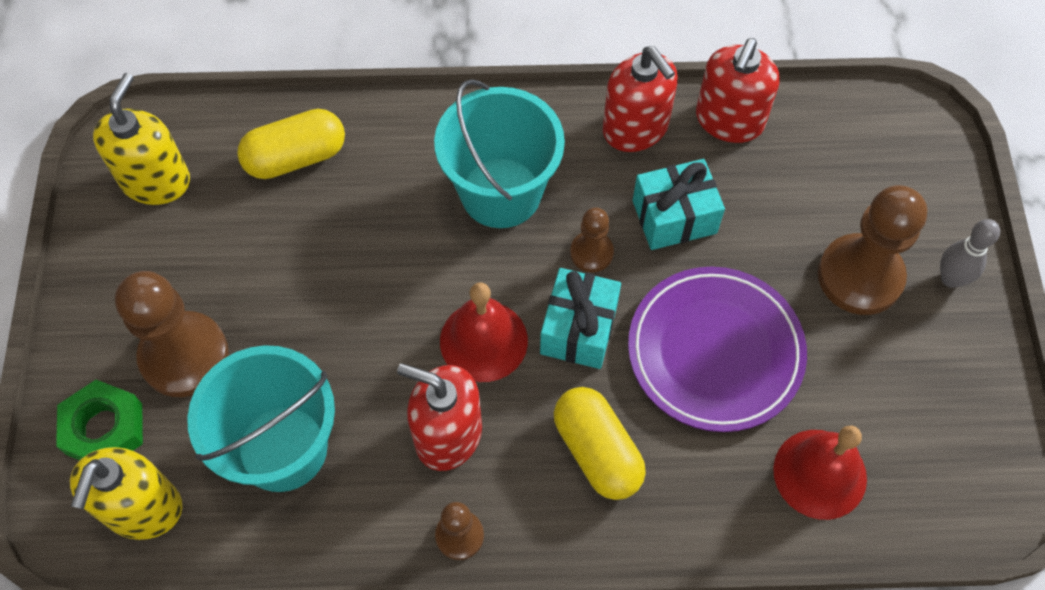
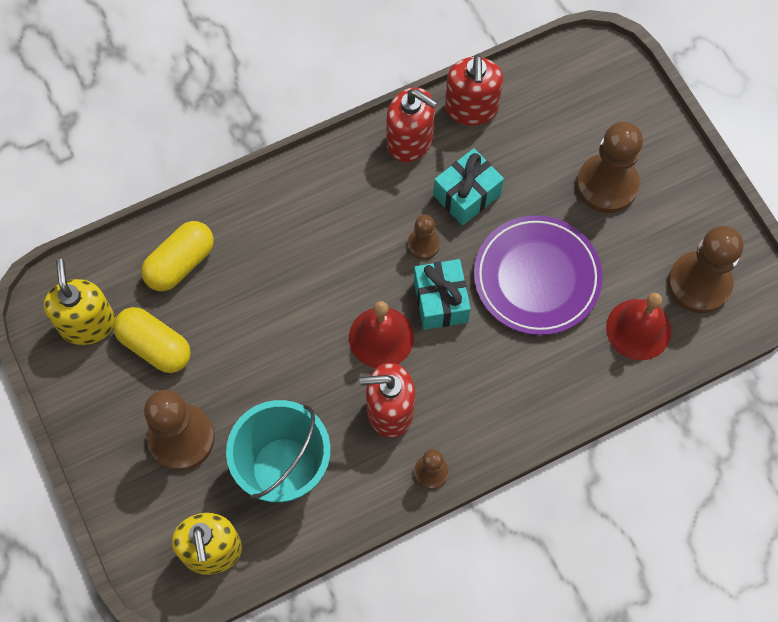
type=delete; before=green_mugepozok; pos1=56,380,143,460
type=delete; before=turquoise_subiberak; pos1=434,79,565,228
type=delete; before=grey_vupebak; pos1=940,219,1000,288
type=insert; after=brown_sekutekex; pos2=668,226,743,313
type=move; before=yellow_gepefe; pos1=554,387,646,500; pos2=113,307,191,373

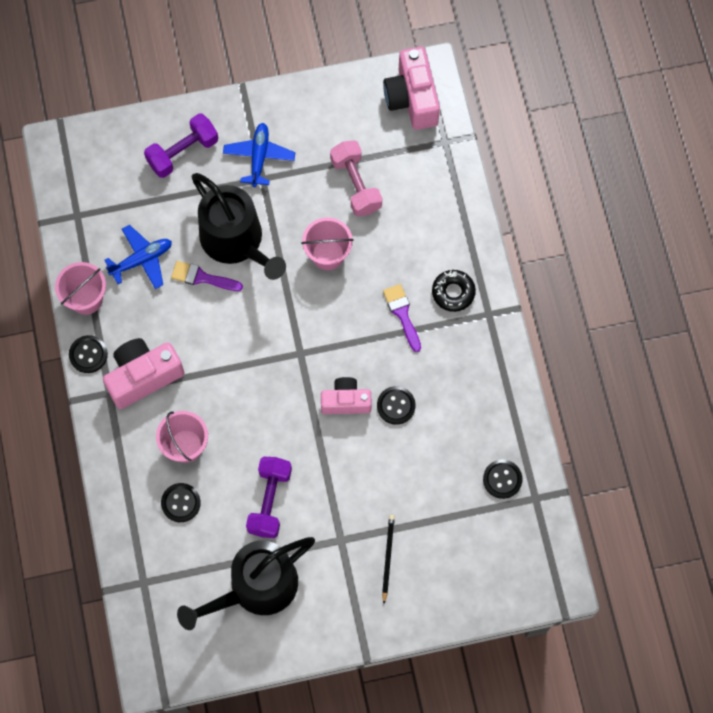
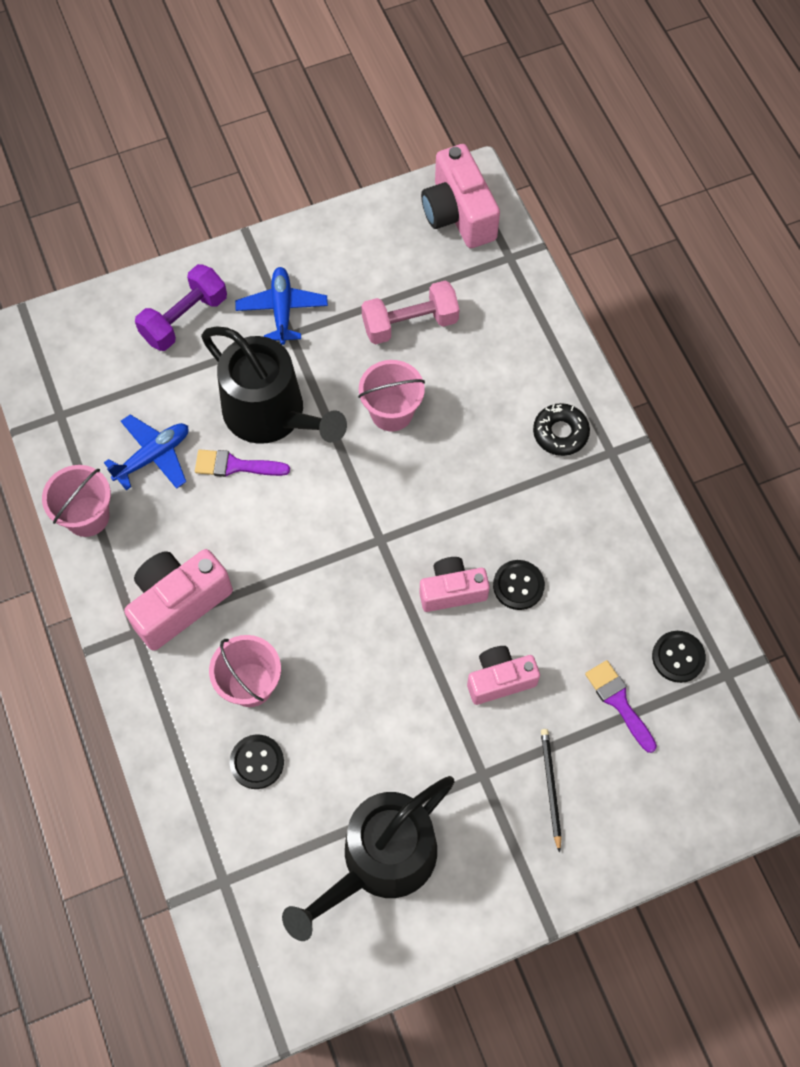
type=delete; before=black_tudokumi; pos1=69,335,108,373
type=delete; before=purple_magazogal; pos1=246,457,292,538
type=insert; after=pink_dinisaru; pos2=467,646,540,705
type=move; before=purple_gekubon; pos1=383,284,421,352; pos2=585,660,657,753
type=rotate; before=pink_magazogal; pos1=330,140,382,216; pos2=361,281,460,344; turn=-75

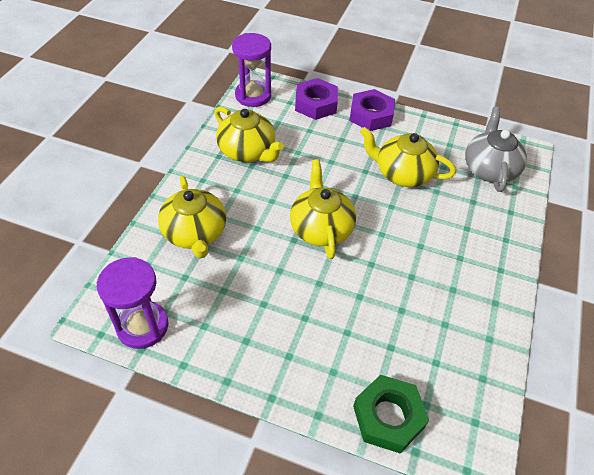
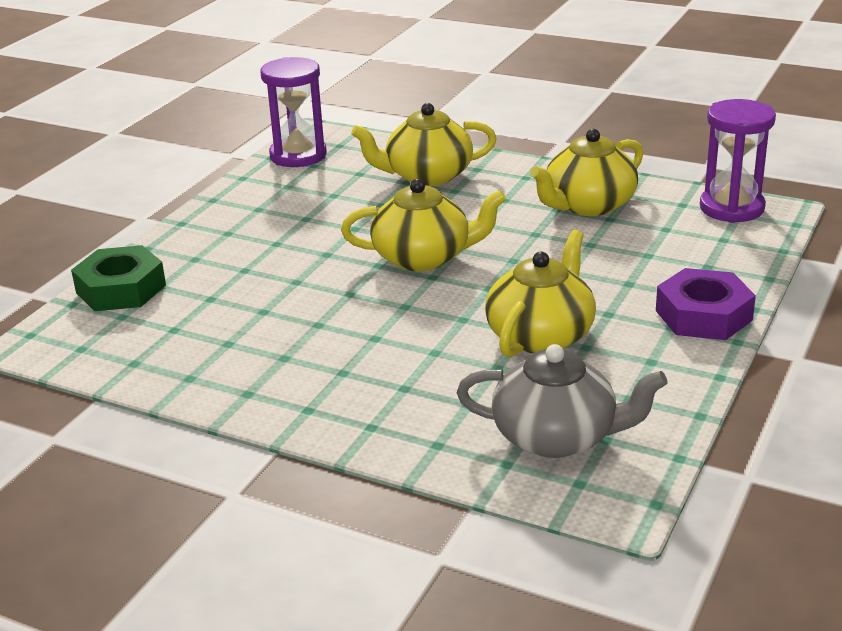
type=delete; before=purple_mugepozok; pos1=295,78,338,120

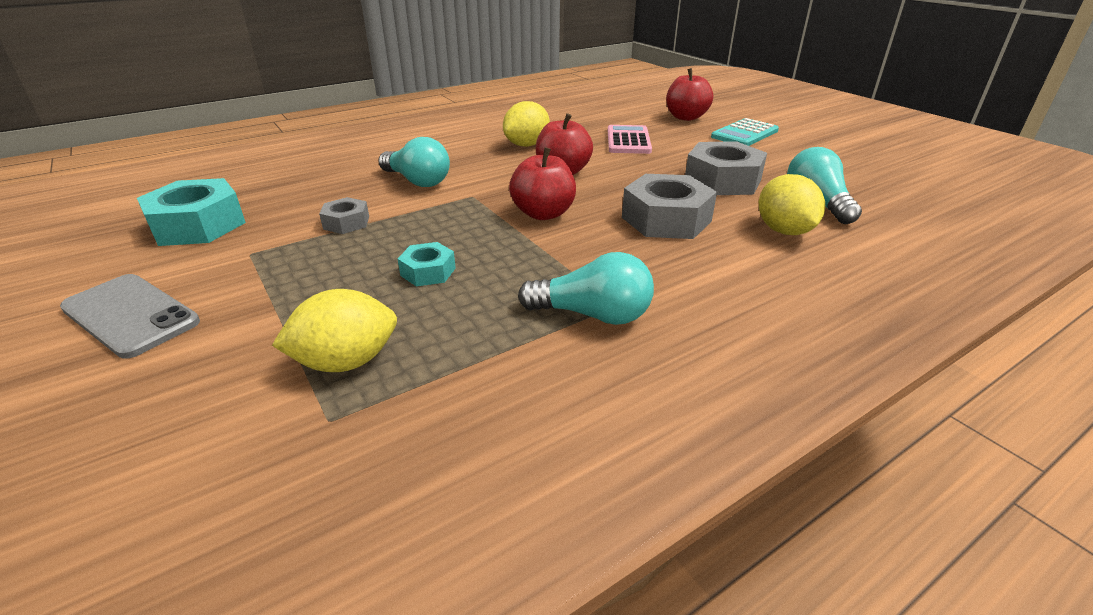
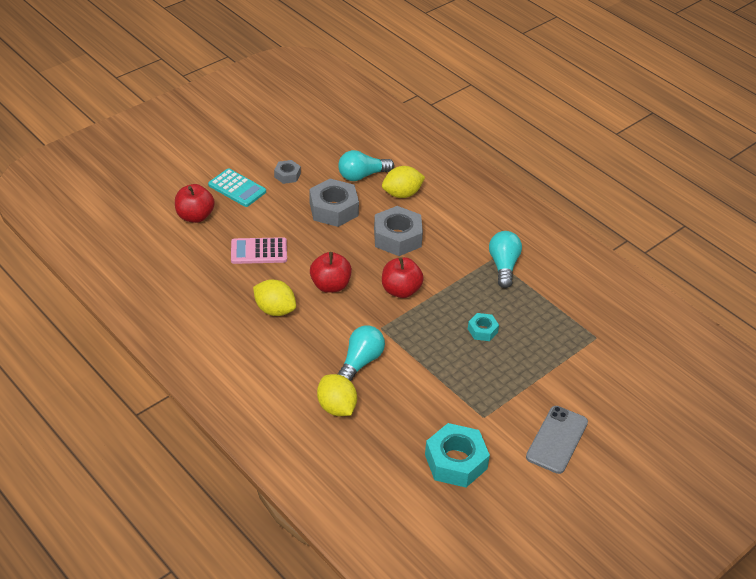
type=move; before=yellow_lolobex; pos1=272,289,397,372; pos2=317,374,357,416
type=move; before=grey_mugepozok; pos1=319,197,369,234; pos2=274,160,301,184

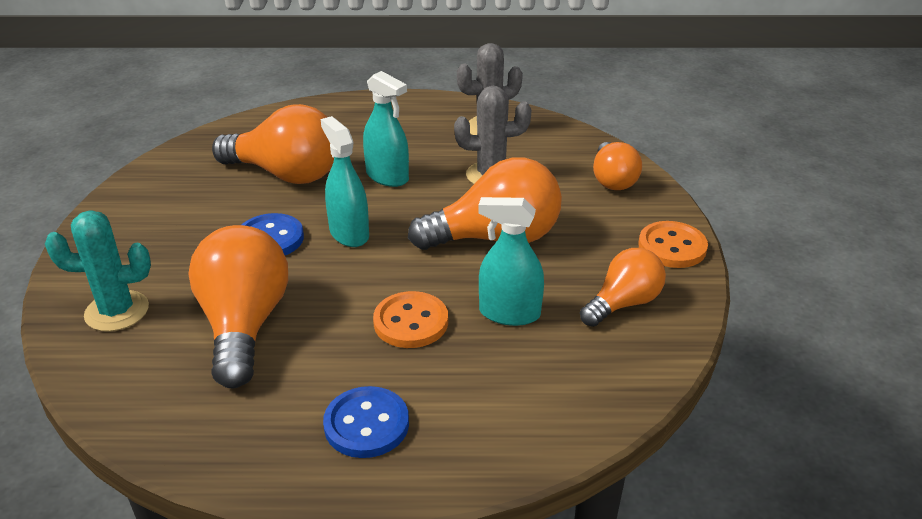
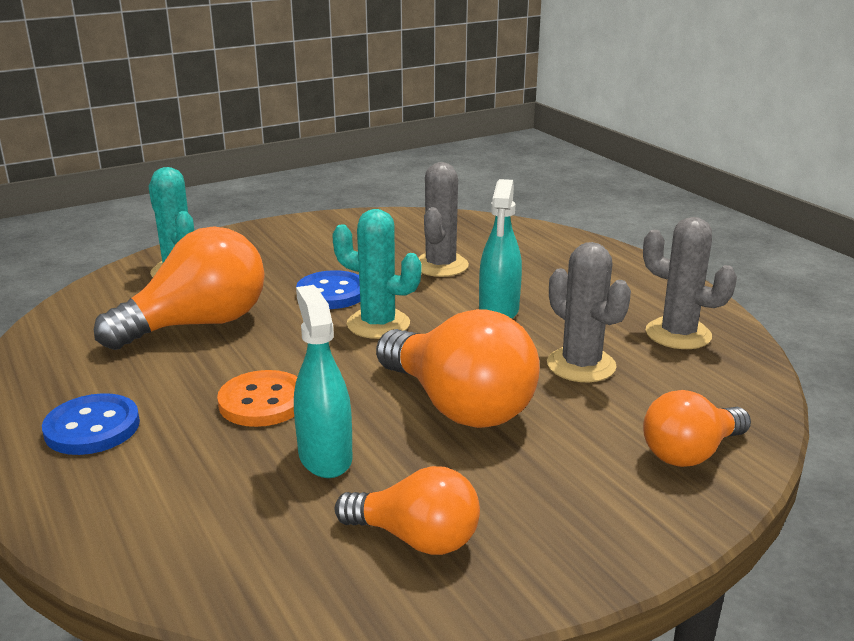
type=delete; before=orange_tudokumi; pos1=638,221,708,268
type=replace; before=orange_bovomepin; after=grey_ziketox; pos1=212,104,334,184; pos2=418,162,469,277
type=replace; before=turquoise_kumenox; after=turquoise_ziketox; pos1=321,116,369,247; pos2=332,209,421,339

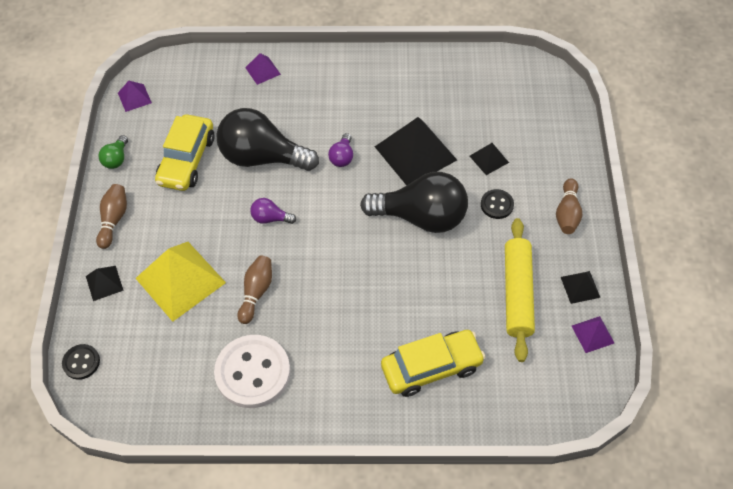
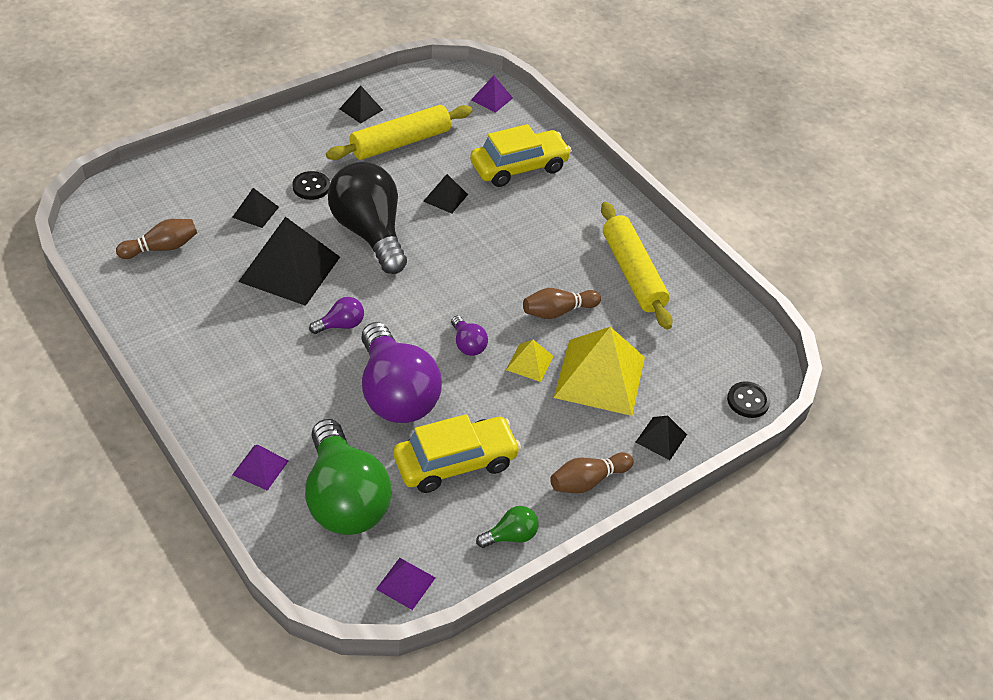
type=insert; after=green_bovomepin; pos2=305,419,392,535
type=insert; after=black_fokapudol; pos2=423,174,468,213
type=insert; after=yellow_fokapudol; pos2=506,340,553,382
type=move; before=brown_vupebak; pos1=556,178,582,234; pos2=116,219,197,259
type=move; before=purple_fokapudol; pos1=572,316,614,353; pos2=471,75,513,113
type=replace; before=white_tudokumi; after=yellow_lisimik; pos1=214,335,290,408; pos2=601,202,673,329
type=recolor; before=black_bovomepin; after=purple_bovomepin; pos1=216,108,319,171; pos2=361,322,442,423
type=rotate; before=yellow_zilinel; pos1=381,330,486,397; pos2=470,124,572,187; turn=120

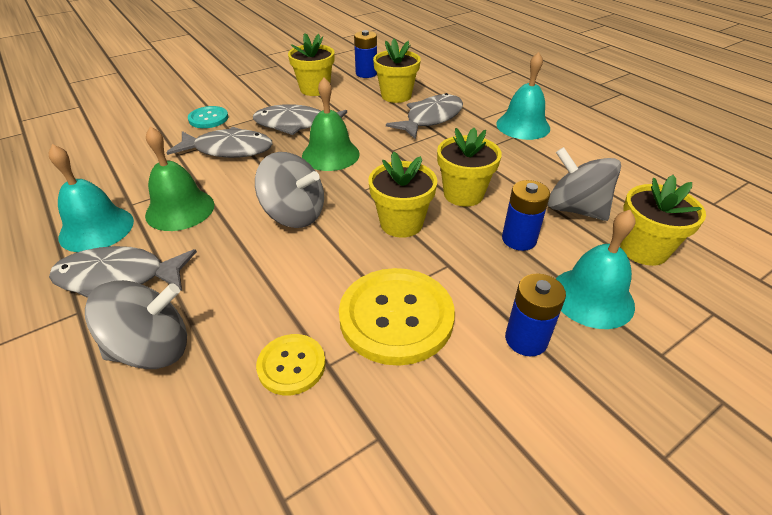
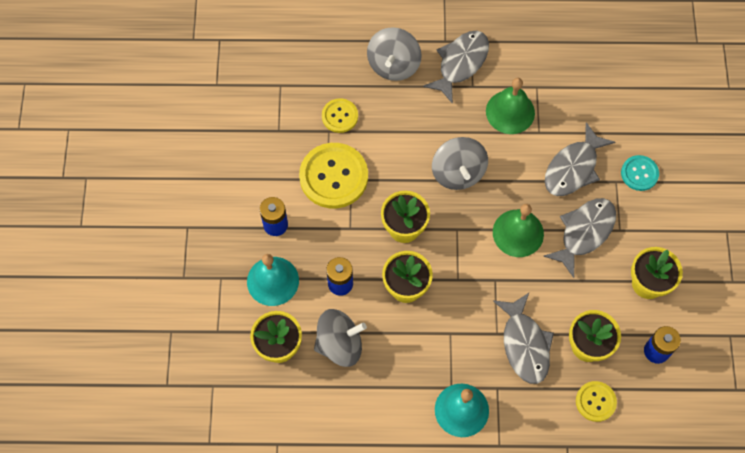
type=delete; before=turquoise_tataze; pos1=48,144,134,252
type=insert; after=yellow_tudokumi; pos2=576,381,617,422
type=rotate; before=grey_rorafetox; pos1=255,152,324,228; pos2=432,137,488,190; turn=-75

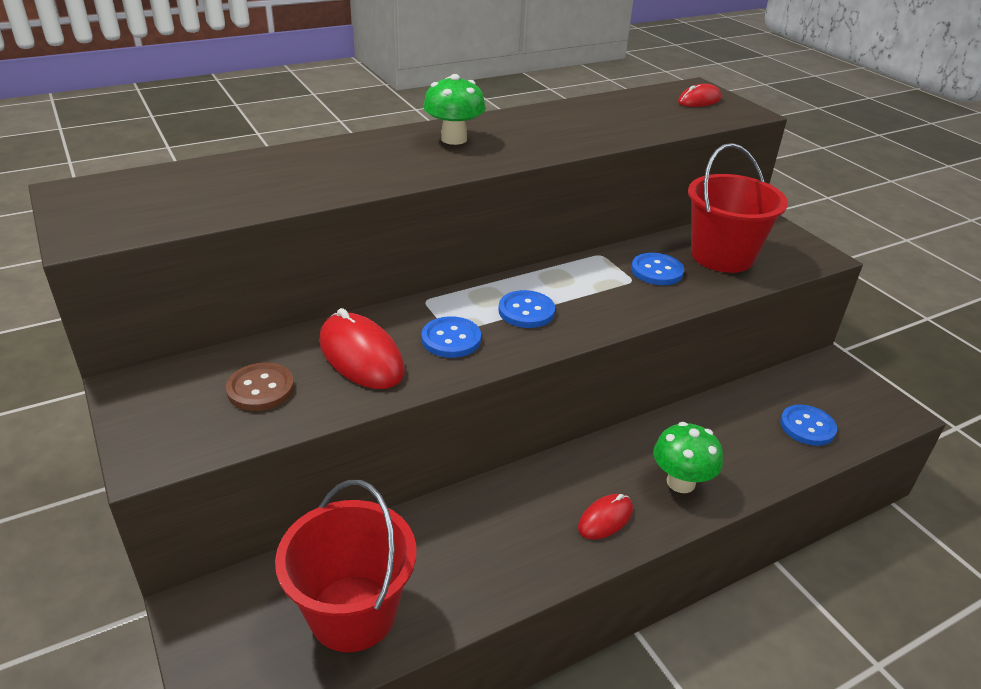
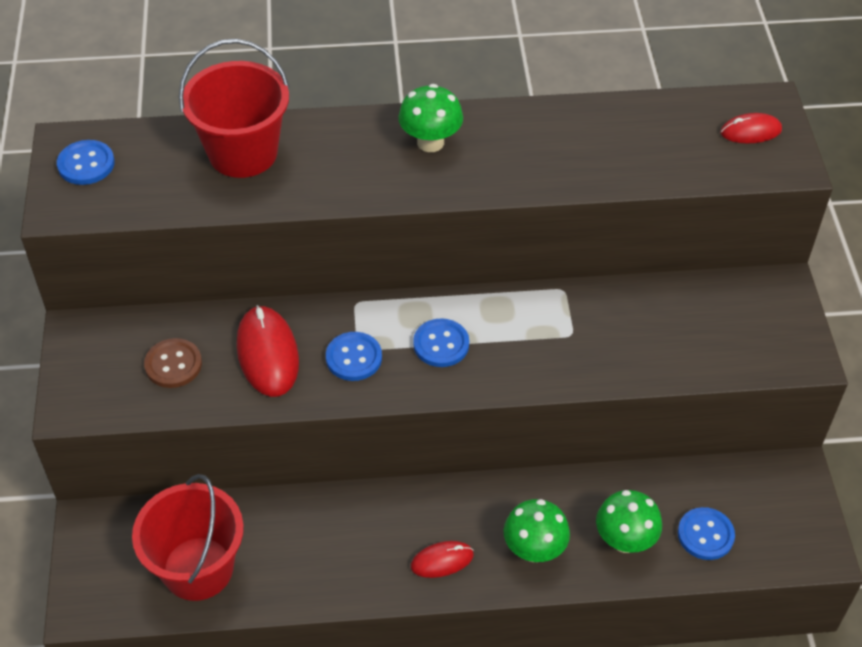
type=insert; after=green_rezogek; pos2=596,490,662,553
type=move; before=blue_tudokumi; pos1=631,253,684,285; pos2=57,140,115,185
type=move; before=red_subiberak; pos1=688,143,788,273; pos2=179,39,289,178

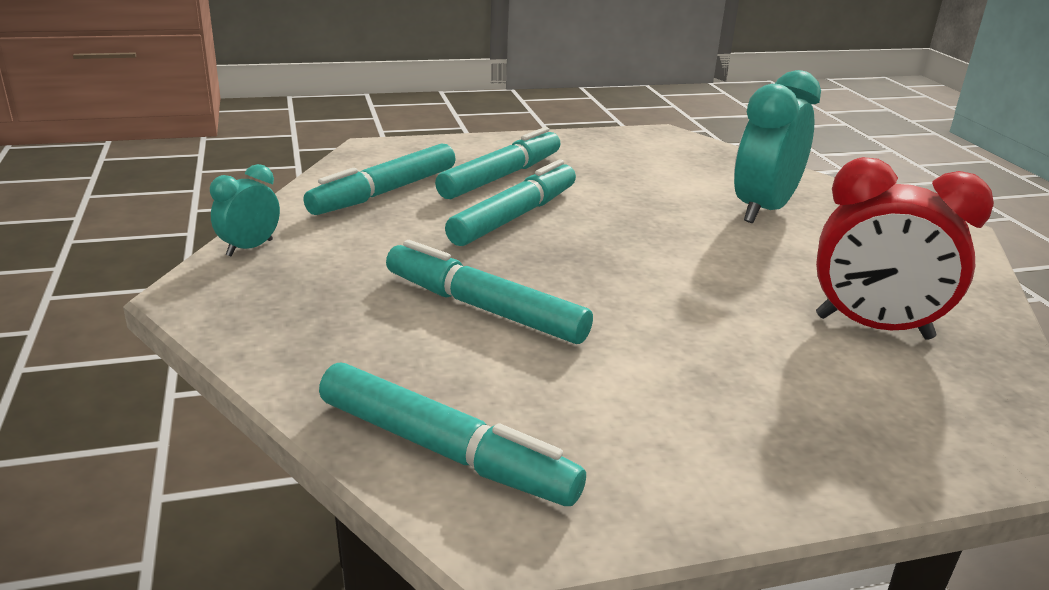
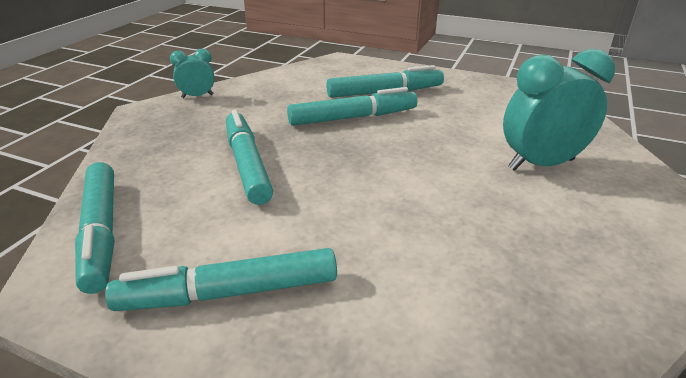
type=delete; before=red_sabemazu; pos1=816,157,994,340
type=move; before=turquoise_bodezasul; pos1=304,143,455,215; pos2=105,248,337,311

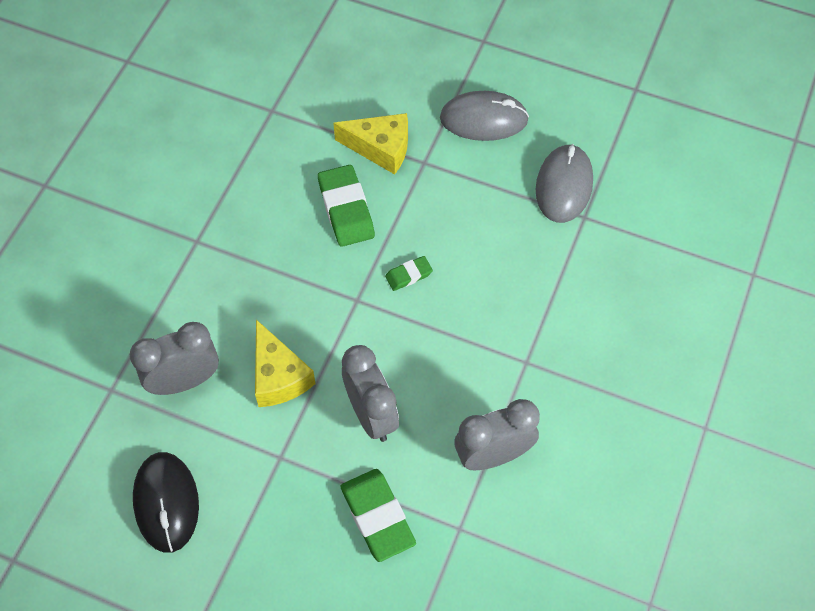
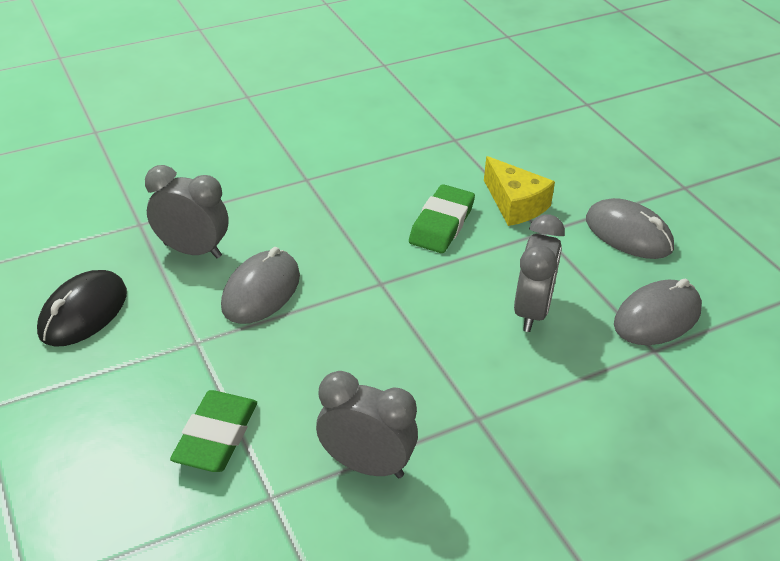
type=delete; before=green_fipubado; pos1=385,256,433,291
type=move; before=grey_sabemazu; pos1=342,345,399,442; pos2=514,214,565,332
type=replace; before=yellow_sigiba; after=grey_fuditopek; pos1=255,320,316,407; pos2=221,247,300,324

